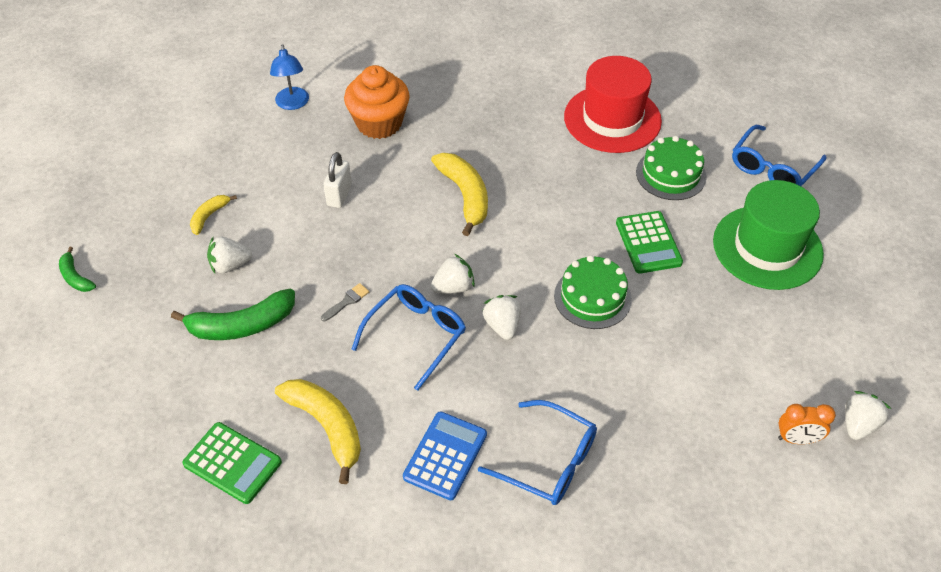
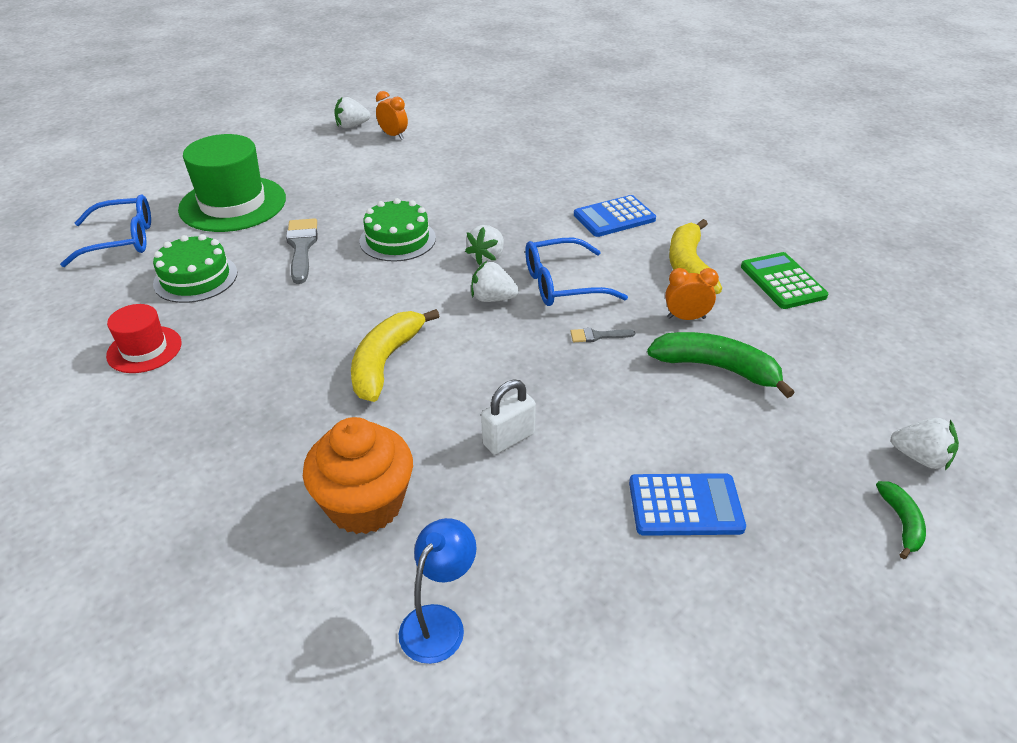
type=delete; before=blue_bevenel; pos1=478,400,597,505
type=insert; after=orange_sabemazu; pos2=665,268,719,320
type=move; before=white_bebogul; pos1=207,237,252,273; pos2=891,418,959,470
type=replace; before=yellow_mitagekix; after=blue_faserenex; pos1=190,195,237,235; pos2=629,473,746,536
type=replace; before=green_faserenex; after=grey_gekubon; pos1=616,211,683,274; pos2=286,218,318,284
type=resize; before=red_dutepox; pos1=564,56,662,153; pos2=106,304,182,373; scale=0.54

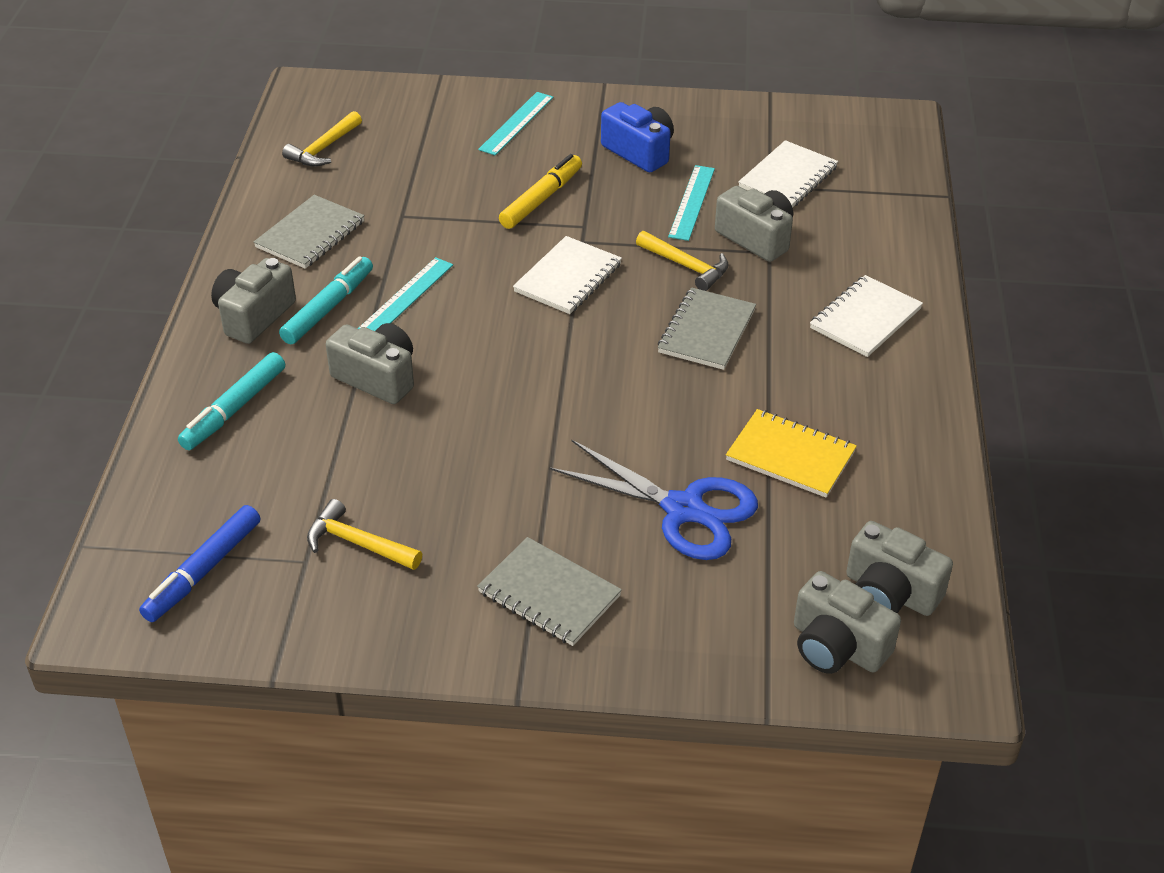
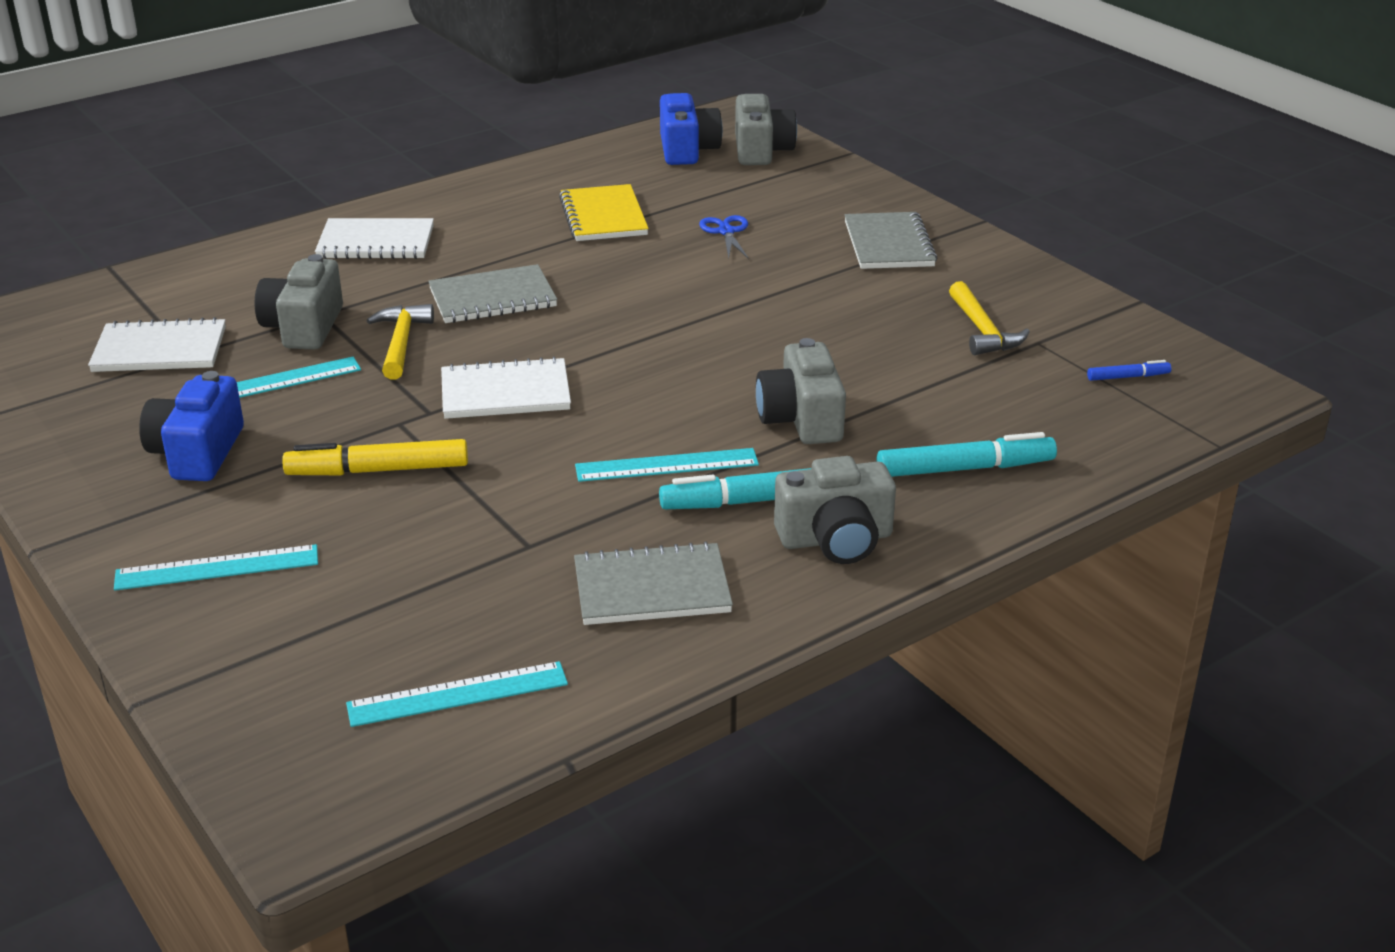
type=replace; before=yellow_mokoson; after=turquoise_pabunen; pos1=282,111,362,167; pos2=346,661,568,727
type=recolor; before=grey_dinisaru; after=blue_dinisaru; pos1=846,521,953,616; pos2=660,93,723,165
type=resize; before=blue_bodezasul; pos1=139,505,260,622; pos2=1087,360,1171,381; scale=0.51
type=resize; before=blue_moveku; pos1=549,439,758,560; pos2=699,215,749,259; scale=0.47

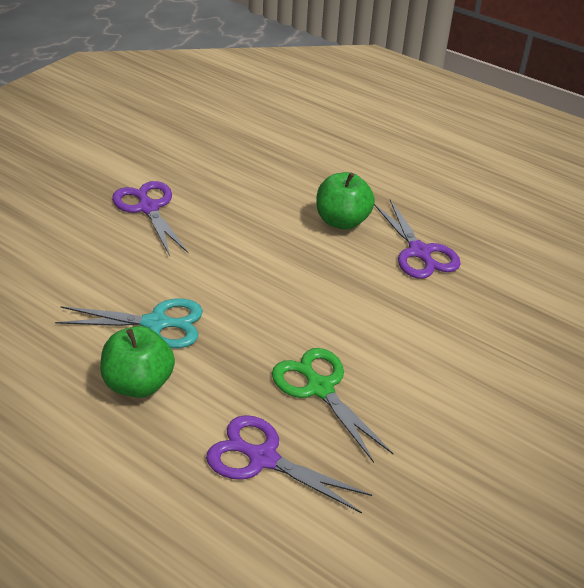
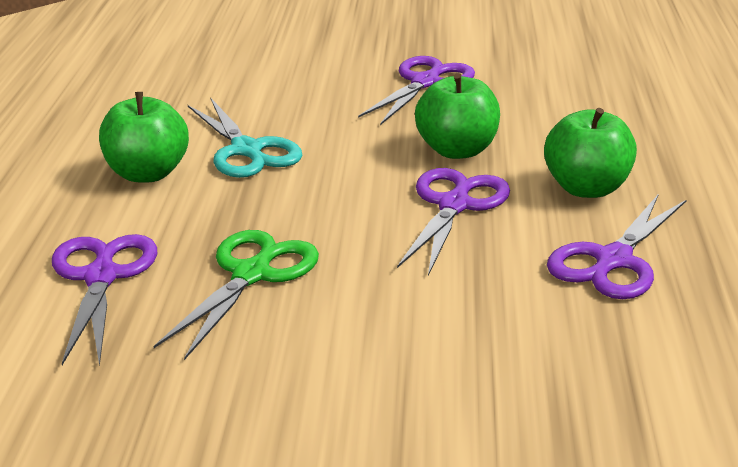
type=insert; after=purple_moveku; pos2=397,168,510,276
type=insert; after=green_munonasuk; pos2=415,73,500,159

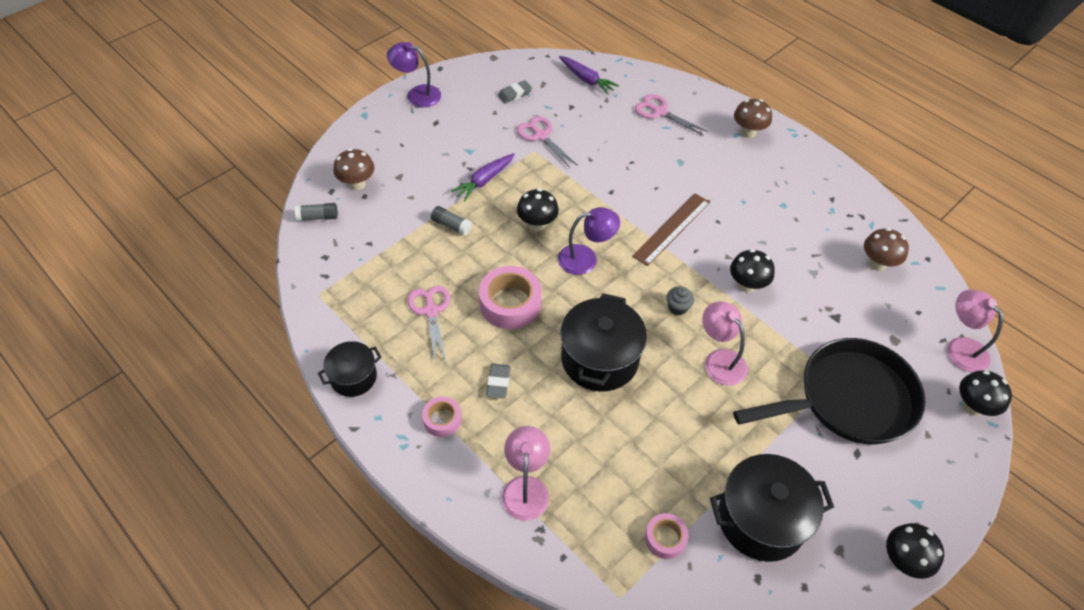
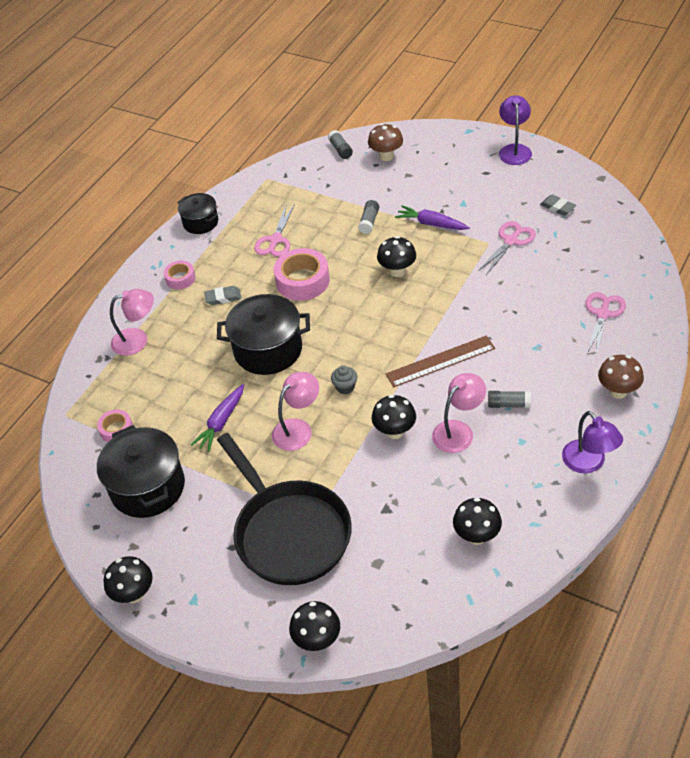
type=insert; after=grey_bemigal; pos2=488,391,531,408
type=move; before=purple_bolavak; pos1=558,207,620,275; pos2=562,411,623,473
type=move; before=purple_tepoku; pos1=559,56,619,95; pos2=191,384,244,452
type=move; before=pink_bolavak; pos1=947,289,1003,373; pos2=432,373,486,453
type=recolor; before=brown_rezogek; after=black_rezogek; pos1=864,228,909,271; pos2=453,498,502,545
type=rotate; before=pink_moveku; pos1=407,285,450,363; pos2=254,204,295,257; turn=135
type=rotate; before=brown_pabunen; pos1=632,193,710,266; pos2=386,336,495,387; turn=-45

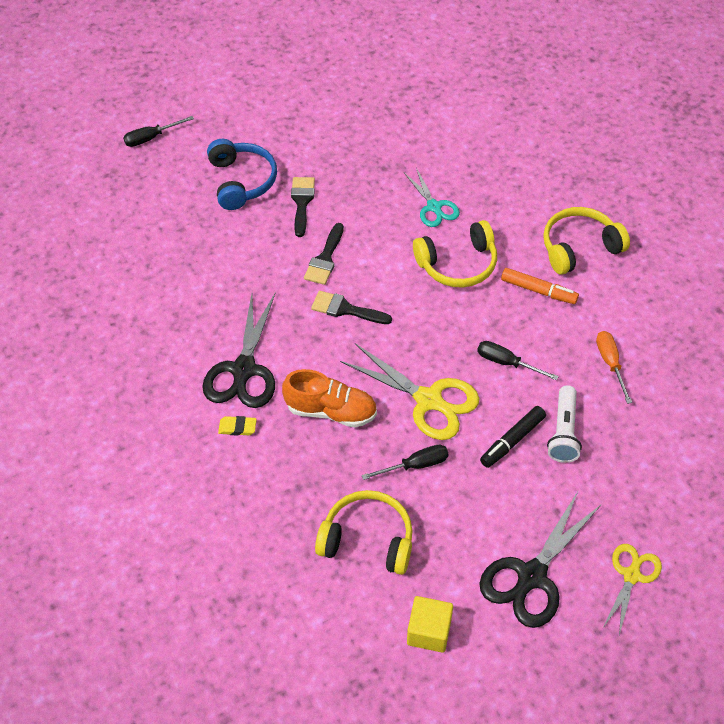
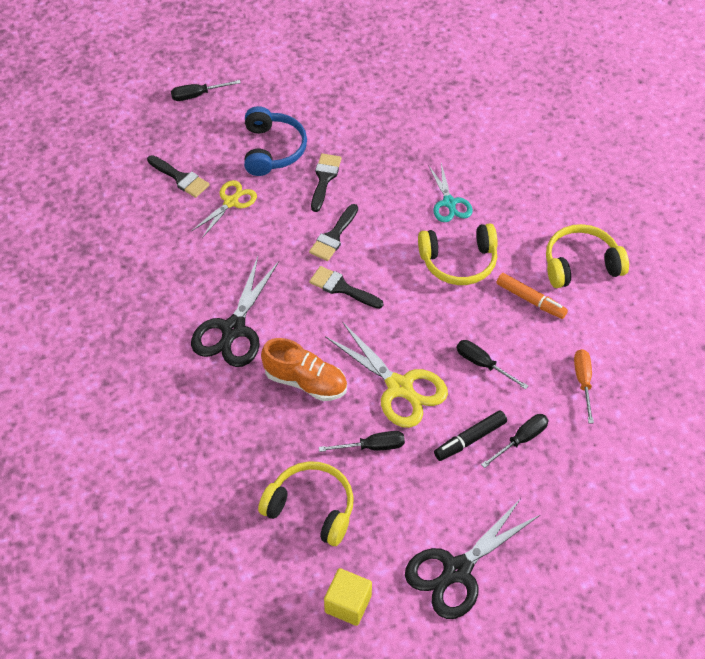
type=delete; before=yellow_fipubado; pos1=218,416,257,436
type=insert; after=black_gekubon; pos2=147,155,210,198
type=move; before=yellow_moveku; pos1=603,544,662,635; pos2=192,180,257,238
type=replace; before=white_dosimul; after=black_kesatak; pos1=547,385,582,463; pos2=481,414,548,468

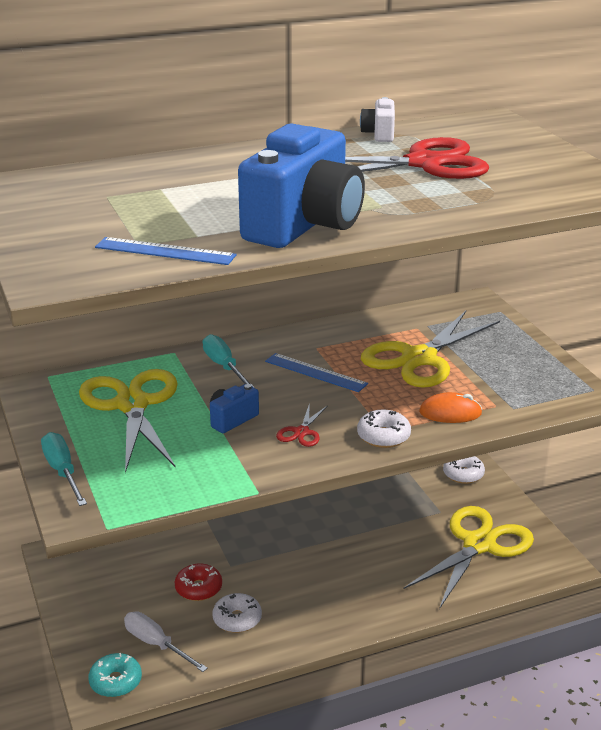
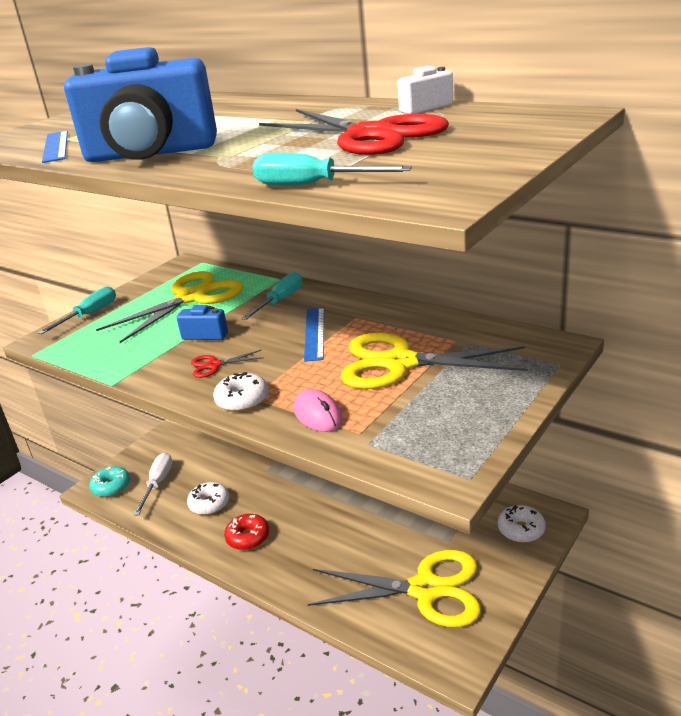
type=insert; after=turquoise_kesatak; pos2=252,153,412,186
type=move; before=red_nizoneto; pos1=175,563,222,601; pos2=224,514,269,550
type=recolor; before=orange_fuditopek; after=pink_fuditopek; pos1=419,392,482,423; pos2=294,389,343,432

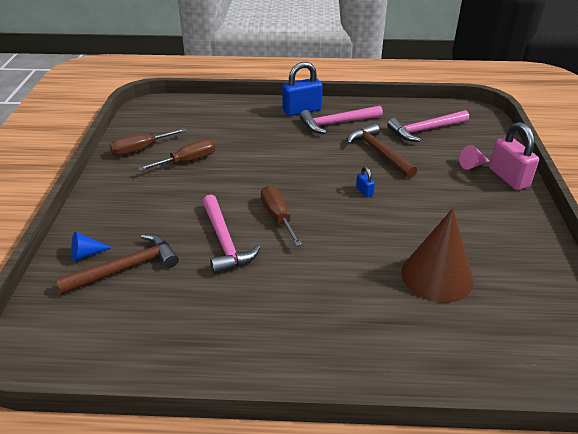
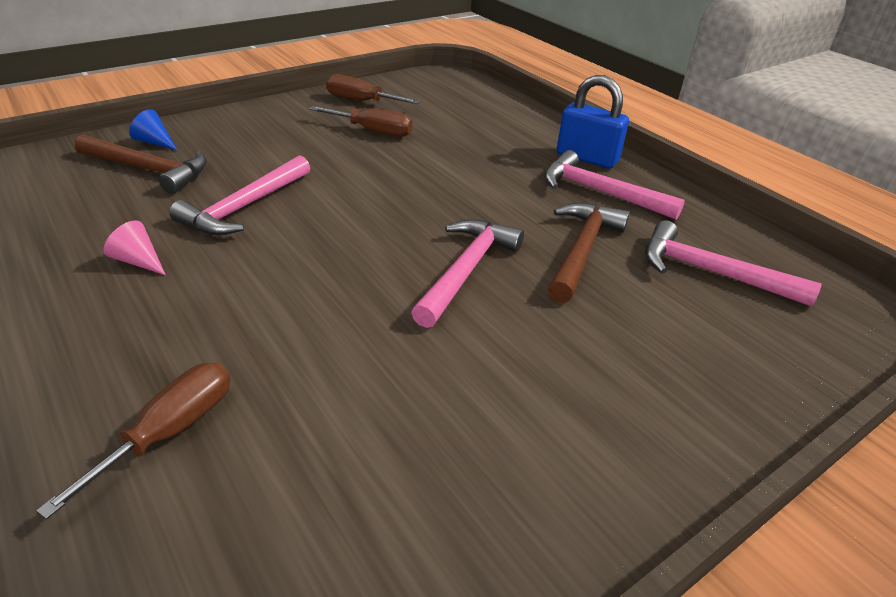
type=delete; before=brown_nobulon; pos1=401,208,473,303
type=delete; before=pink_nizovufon; pos1=489,122,539,190
type=move; before=brown_kesatak; pos1=261,186,303,246; pos2=36,362,230,519
type=move; before=pink_nobulon; pos1=459,145,490,170; pos2=104,220,166,275
type=replace; before=blue_nizovufon; after=pink_mokoson; pos1=356,166,375,197; pos2=411,219,524,328

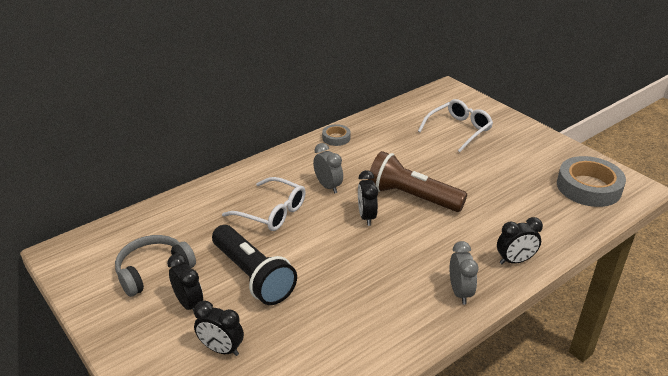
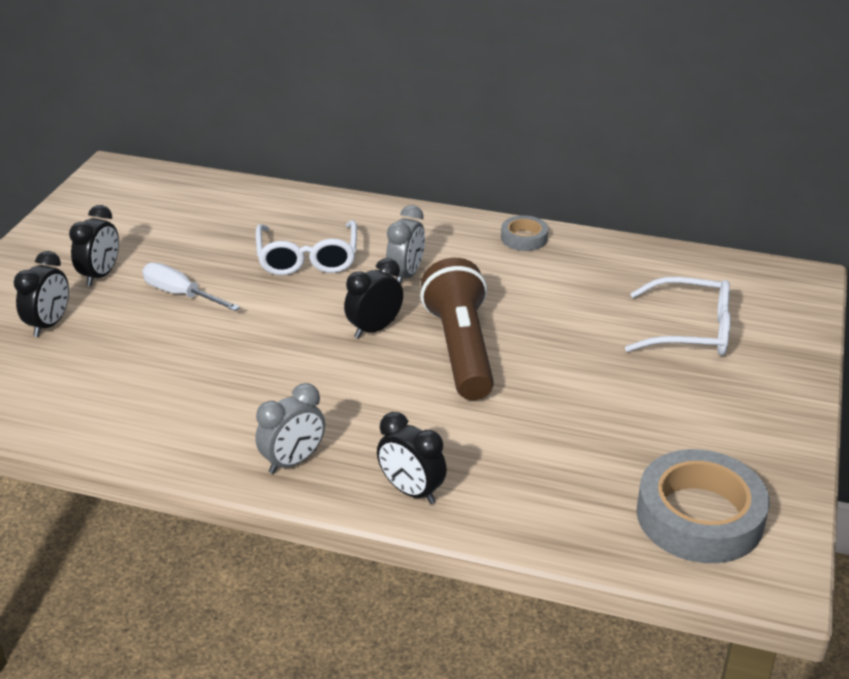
type=delete; before=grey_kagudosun; pos1=115,235,196,297
type=replace; before=black_dosimul; after=white_kesatak; pos1=212,225,297,305; pos2=142,262,240,311
type=rotate; before=black_sabemazu; pos1=194,301,244,356; pos2=13,251,69,337; turn=-150

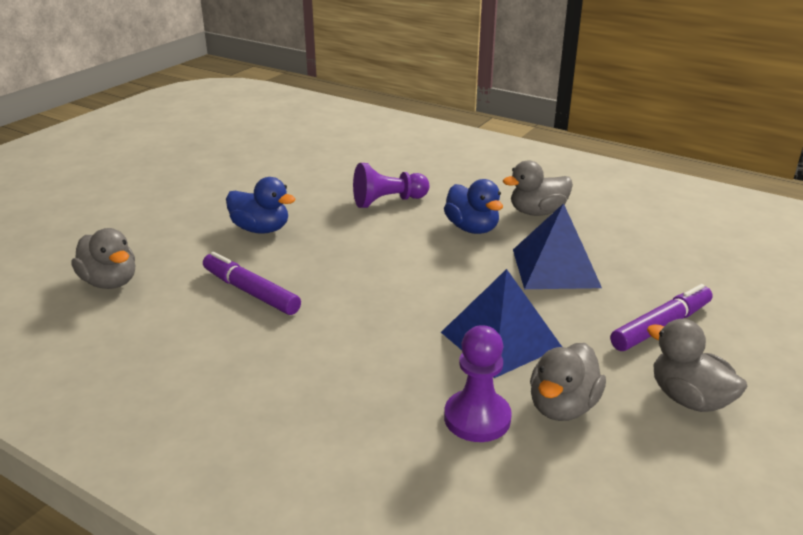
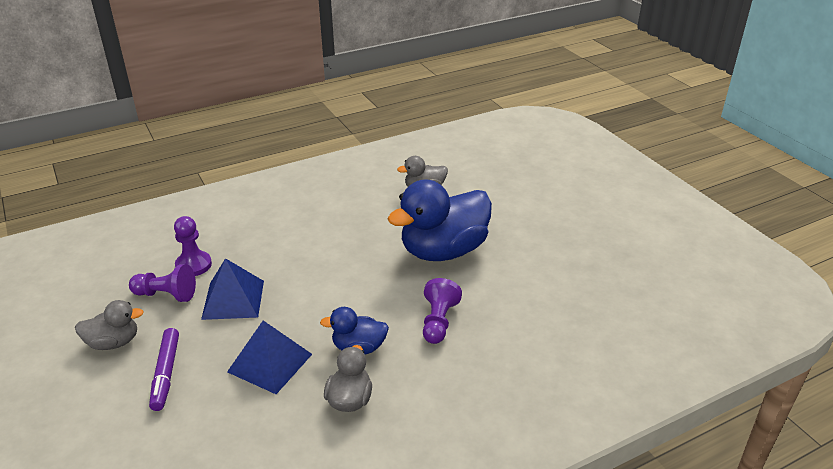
type=delete; before=purple_bodezasul; pos1=203,252,301,315
type=replace; before=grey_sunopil; after=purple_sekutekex; pos1=530,343,606,421; pos2=129,264,196,302
type=resize; before=blue_sunopil; pos1=226,177,295,234; pos2=387,180,492,261; scale=2.03

